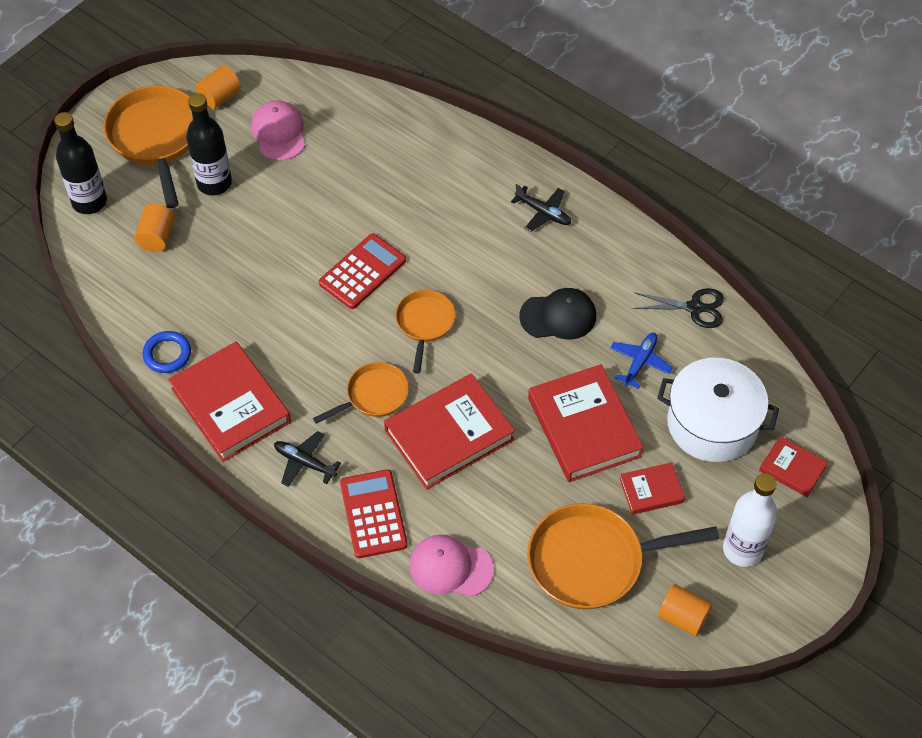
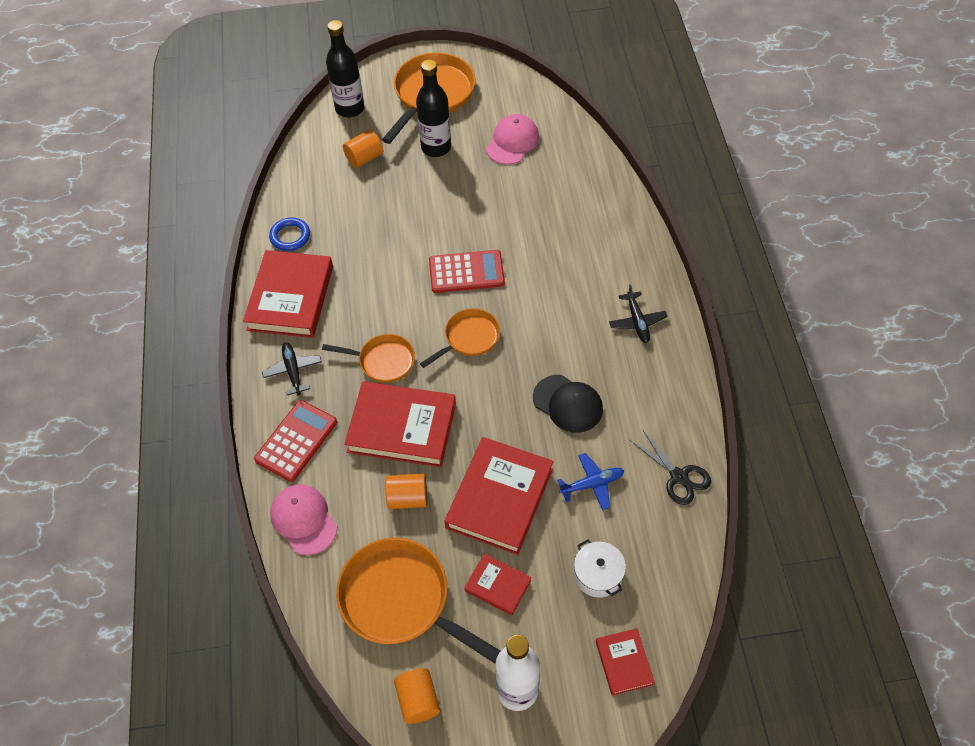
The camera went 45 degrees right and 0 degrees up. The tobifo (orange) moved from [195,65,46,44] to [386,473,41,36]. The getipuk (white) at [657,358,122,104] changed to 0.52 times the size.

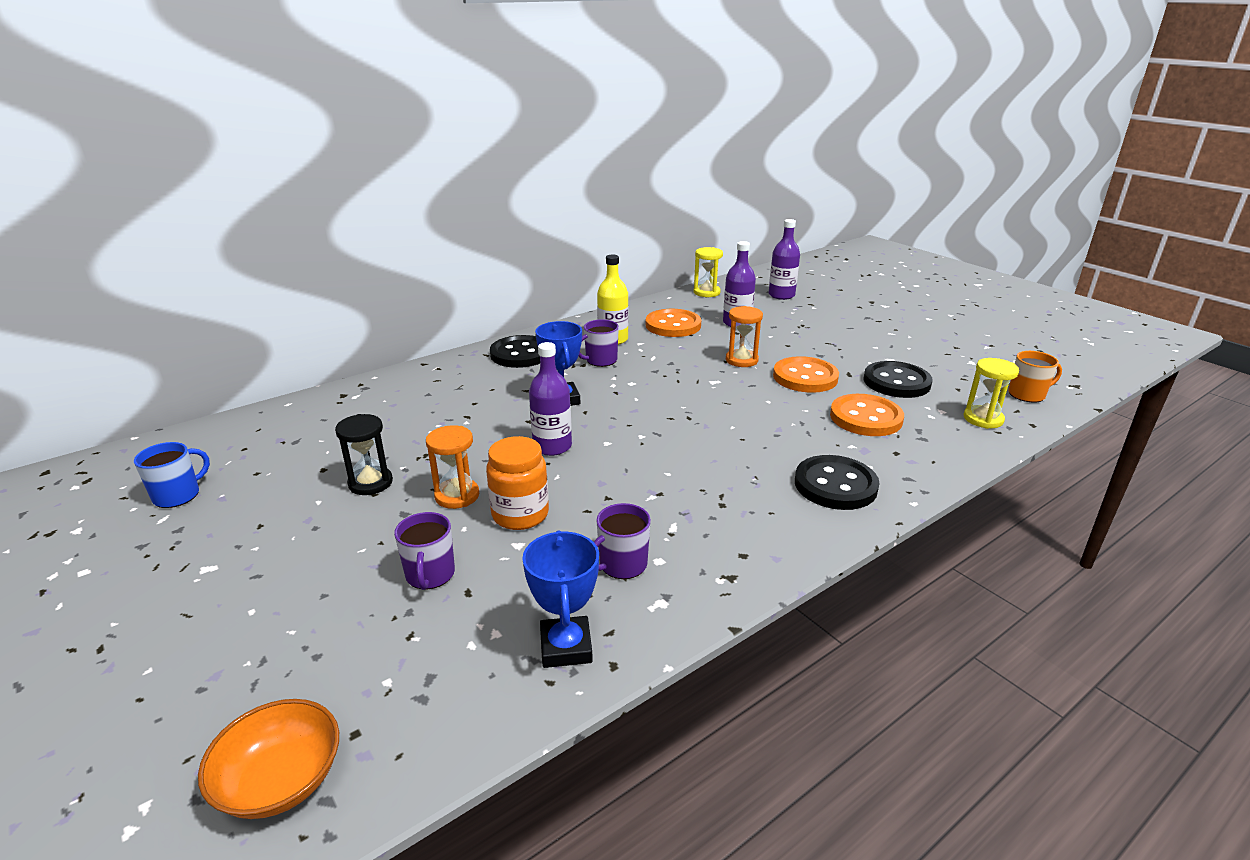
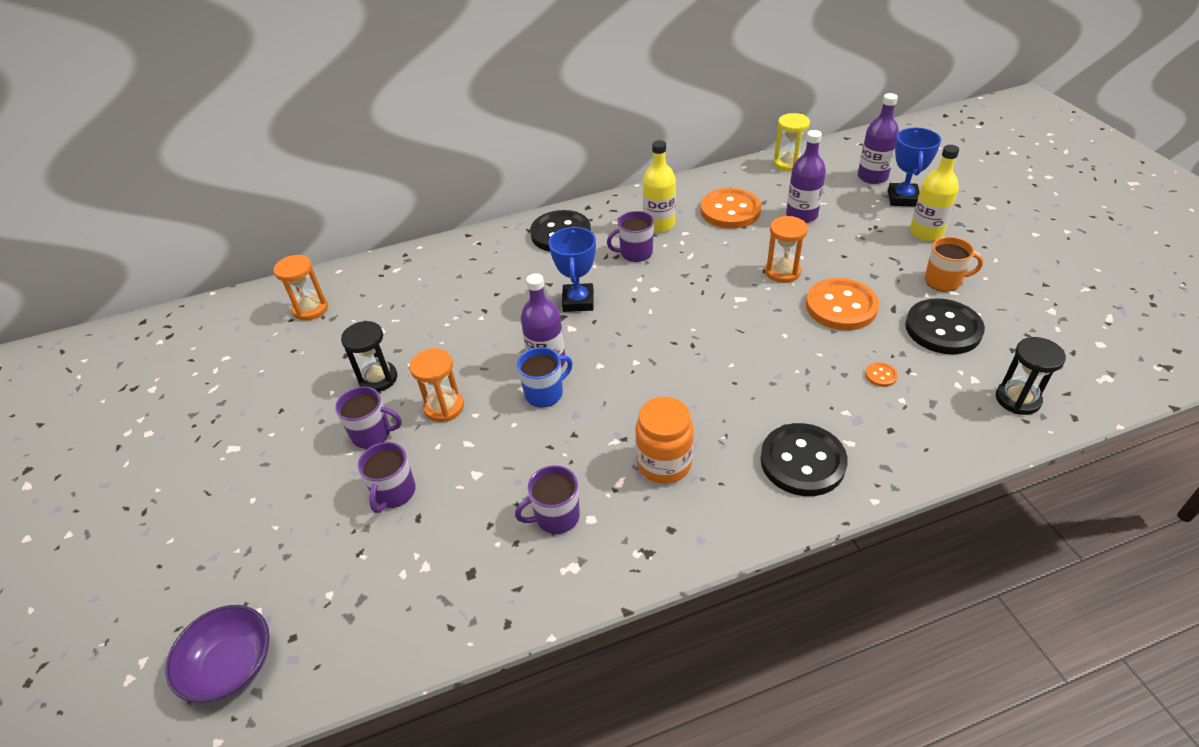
The camera went 20 degrees right and 15 degrees up. The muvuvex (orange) at [198,699,141,120] became the muvuvex (purple) at [165,605,105,98]. The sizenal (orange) at [274,255,54,66] appeared. The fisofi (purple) at [335,387,67,62] appeared. The fisofi (blue) moved from [134,442,76,66] to [517,347,56,60]. The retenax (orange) moved from [486,436,63,94] to [635,396,59,88]. The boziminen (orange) at [830,394,74,42] changed to 0.40 times the size. The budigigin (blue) moved from [522,530,77,138] to [888,128,53,79]. The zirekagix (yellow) at [910,145,49,96] appeared. The fisofi (orange) moved from [1008,351,54,52] to [925,237,58,55]. The sizenal (yellow) at [964,358,55,71] became the sizenal (black) at [996,337,70,78].

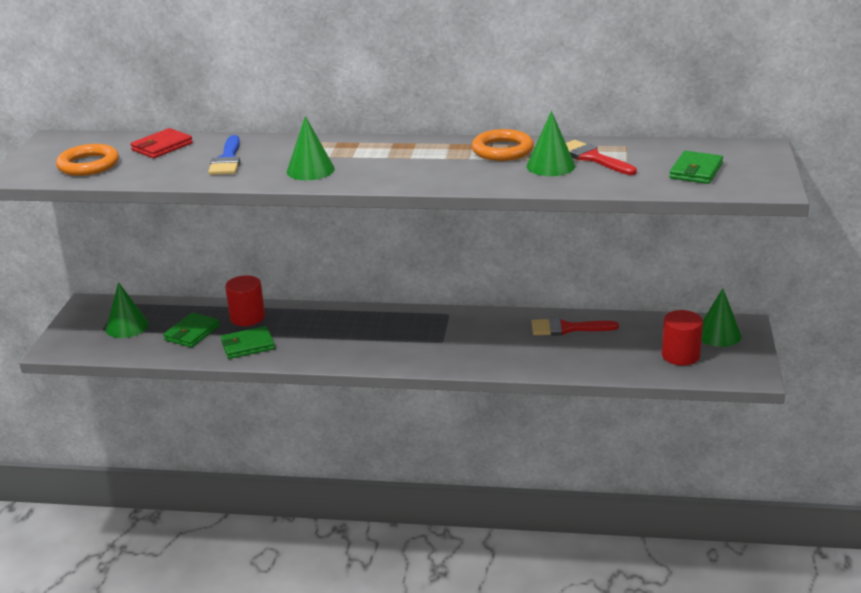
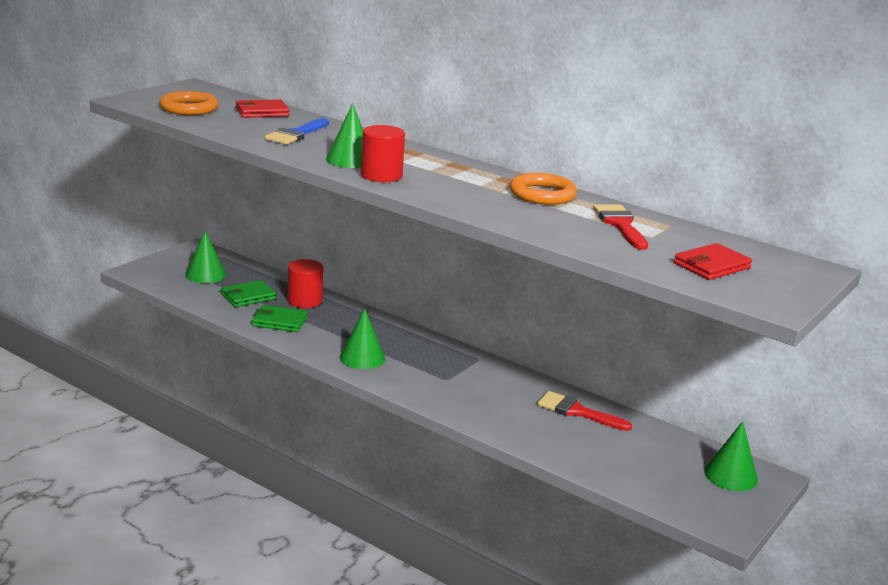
The camera went 25 degrees right and 5 degrees down. The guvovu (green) moved from [526,111,49,65] to [340,308,45,61]. The tobifo (red) moved from [662,310,41,55] to [361,125,44,57]. The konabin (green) at [669,151,54,33] became the konabin (red) at [674,243,78,37].

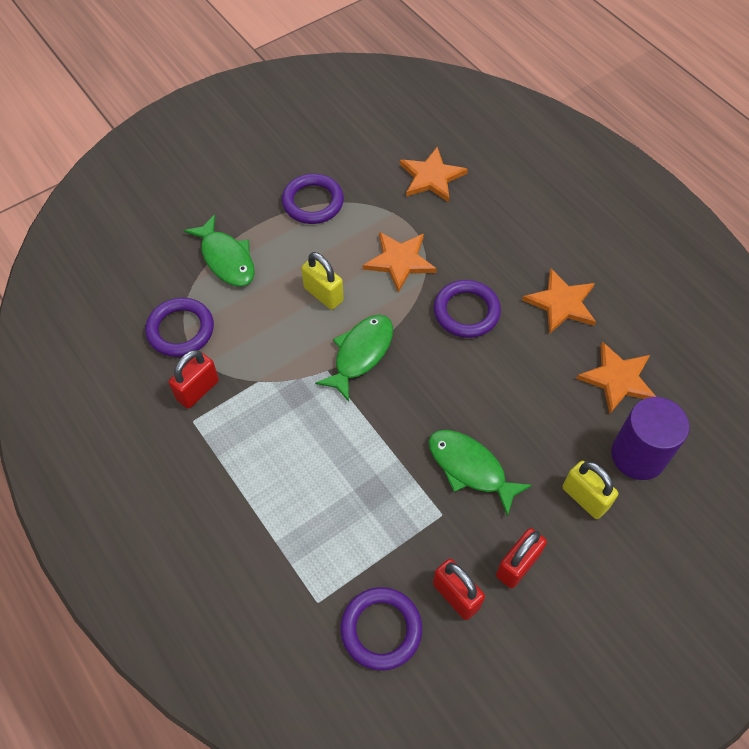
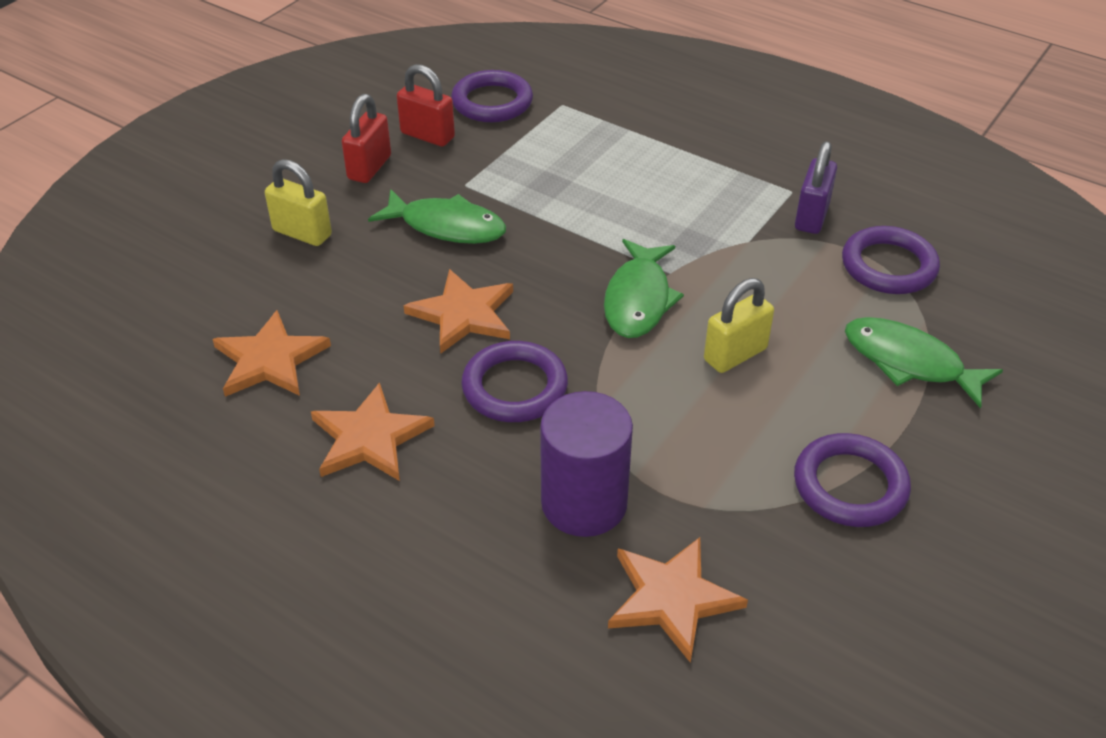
The camera went 160 degrees right and 15 degrees down. The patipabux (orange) moved from [363,232,74,61] to [404,269,109,85]. The tobifo (purple) moved from [611,397,78,83] to [540,391,93,146]. The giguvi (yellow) at [301,252,43,58] turned 60 degrees counterclockwise. The giguvi (red) at [169,350,50,58] became the giguvi (purple) at [795,141,42,93].

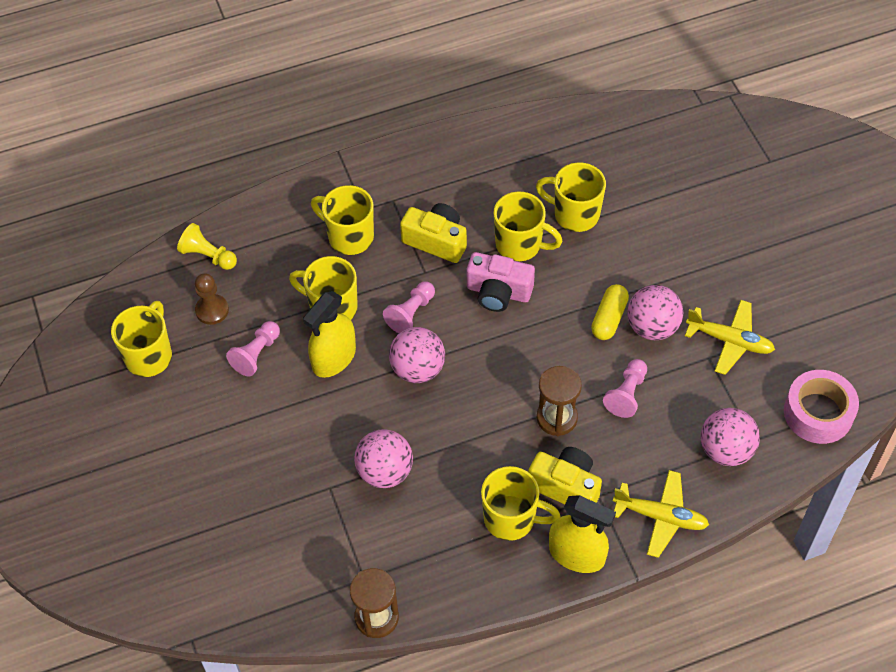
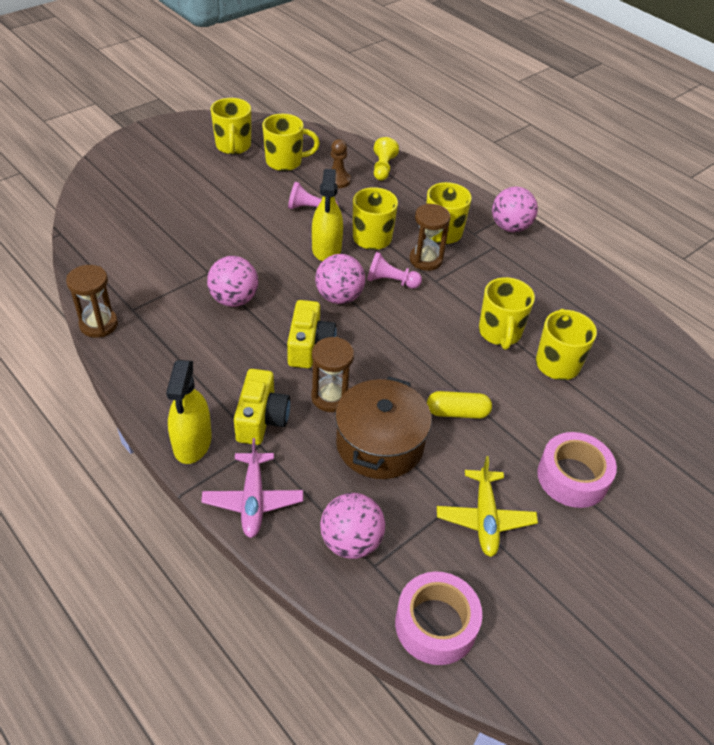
The camera went 65 degrees right and 10 degrees down. The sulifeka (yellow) at [613,470,96,88] became the sulifeka (pink) at [201,438,102,100]. The fisofi (yellow) moved from [481,466,79,75] to [211,98,40,57]. The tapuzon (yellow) moved from [400,203,67,60] to [287,300,50,68]. The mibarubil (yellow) at [303,291,53,87] turned 105 degrees counterclockwise. The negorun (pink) at [603,359,44,59] was replaced by the getipuk (brown) at [335,377,97,102]. The sizenal (brown) at [409,203,41,68] appeared. The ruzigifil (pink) moved from [627,285,56,55] to [492,187,46,45]. The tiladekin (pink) at [537,432,80,76] appeared. The tapuzon (pink) at [467,252,68,60] disappeared.

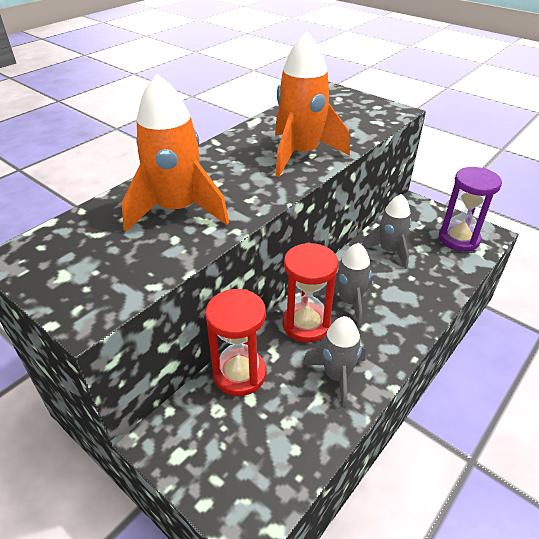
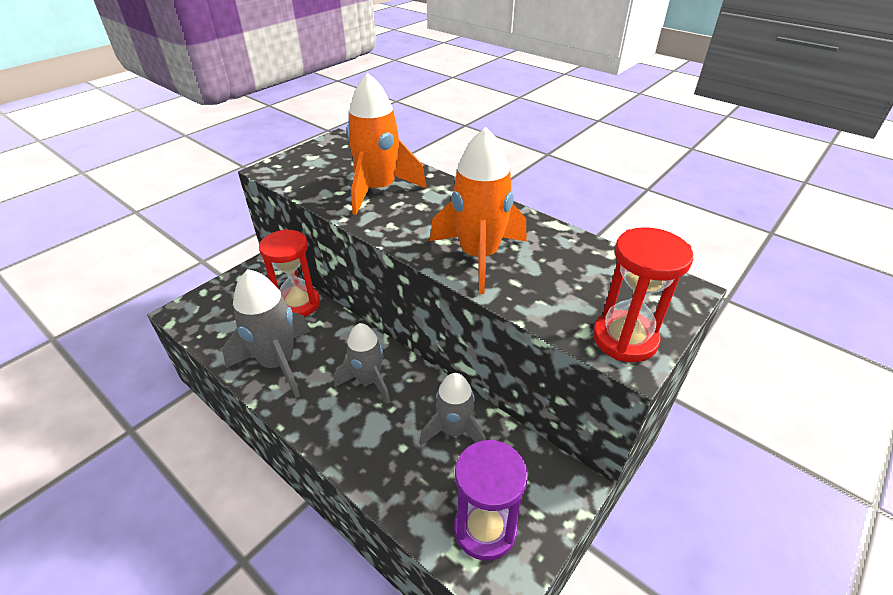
The camera went 90 degrees right and 0 degrees up. The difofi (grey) at [302,316,64,93] changed to 1.53 times the size. The sizenal (red) moved from [282,243,56,100] to [593,227,100,135].

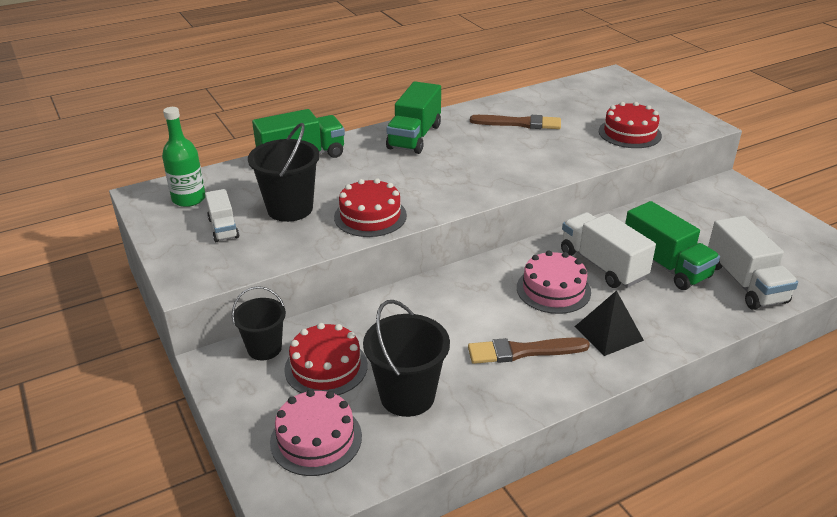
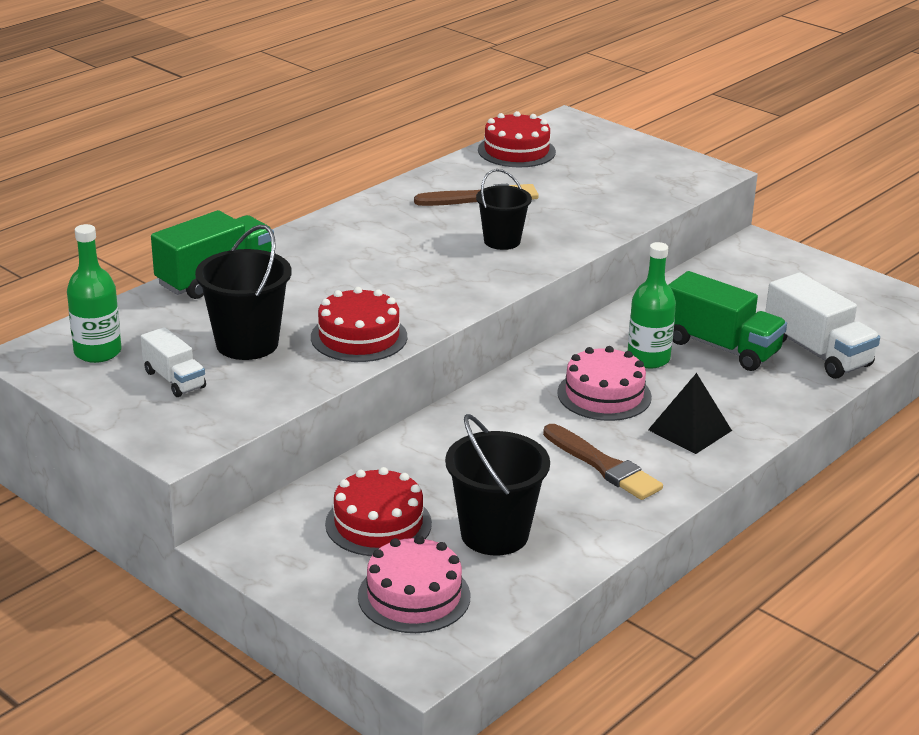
The camera went 20 degrees left and 5 degrees down. The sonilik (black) moved from [232,286,54,74] to [476,169,56,81]. The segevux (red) moved from [599,102,63,46] to [478,111,78,56]. The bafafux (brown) at [468,337,122,27] turned 105 degrees counterclockwise. The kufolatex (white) at [561,212,95,76] was replaced by the zirekagix (green) at [628,242,48,126]. The kufolatex (green) at [386,81,55,73] disappeared.

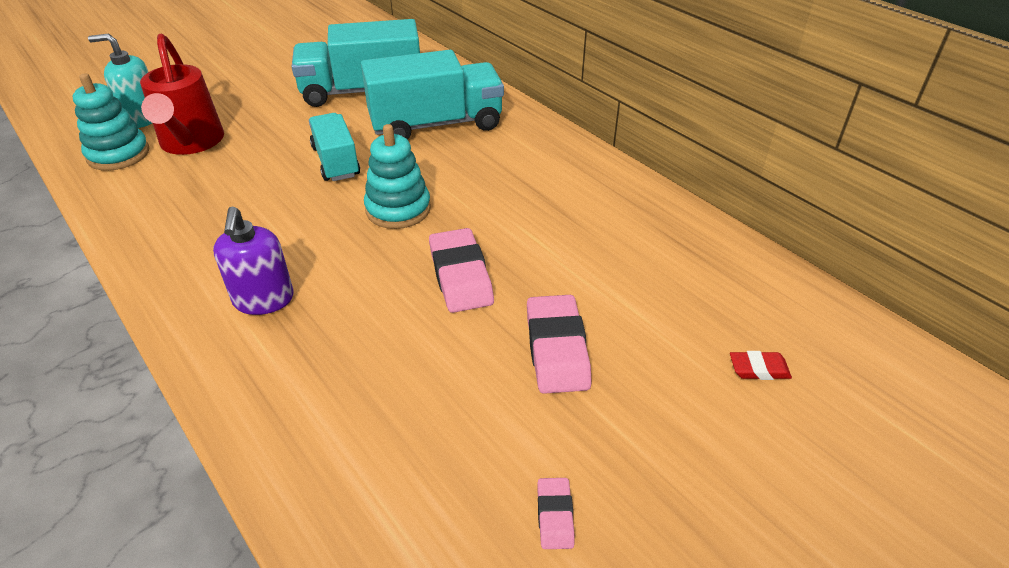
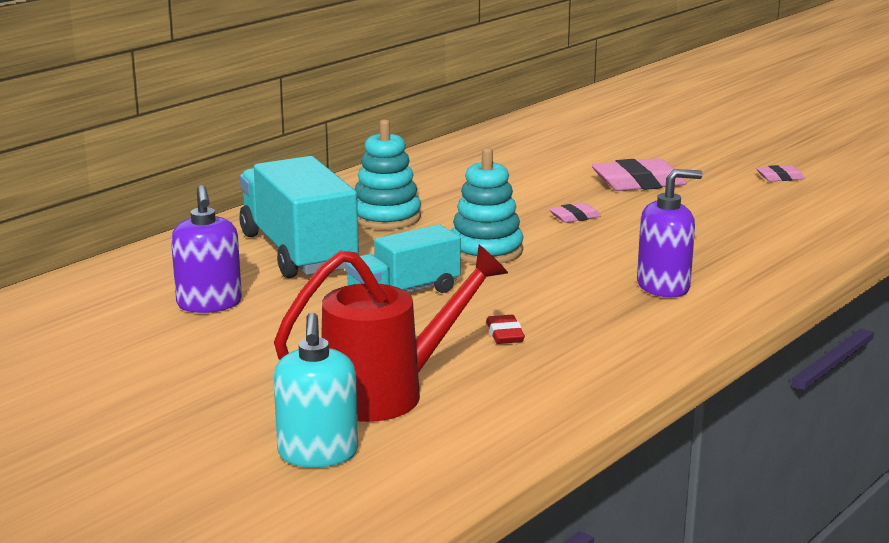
The camera went 100 degrees left and 20 degrees down. The kufolatex (turquoise) at [292,19,128,88] was replaced by the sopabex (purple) at [171,185,71,128]. The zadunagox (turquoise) moved from [73,73,76,98] to [355,120,66,110]. The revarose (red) moved from [730,351,62,29] to [486,315,39,29]. The revarose (pink) at [429,228,65,85] changed to 0.52 times the size.

